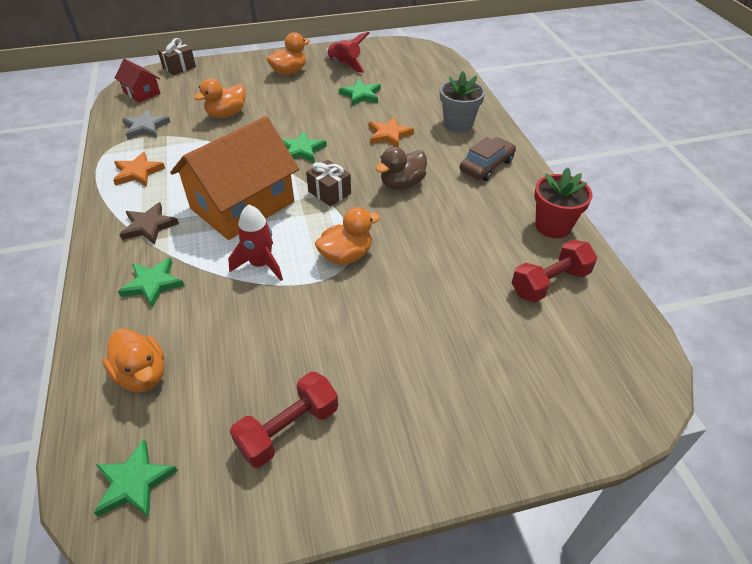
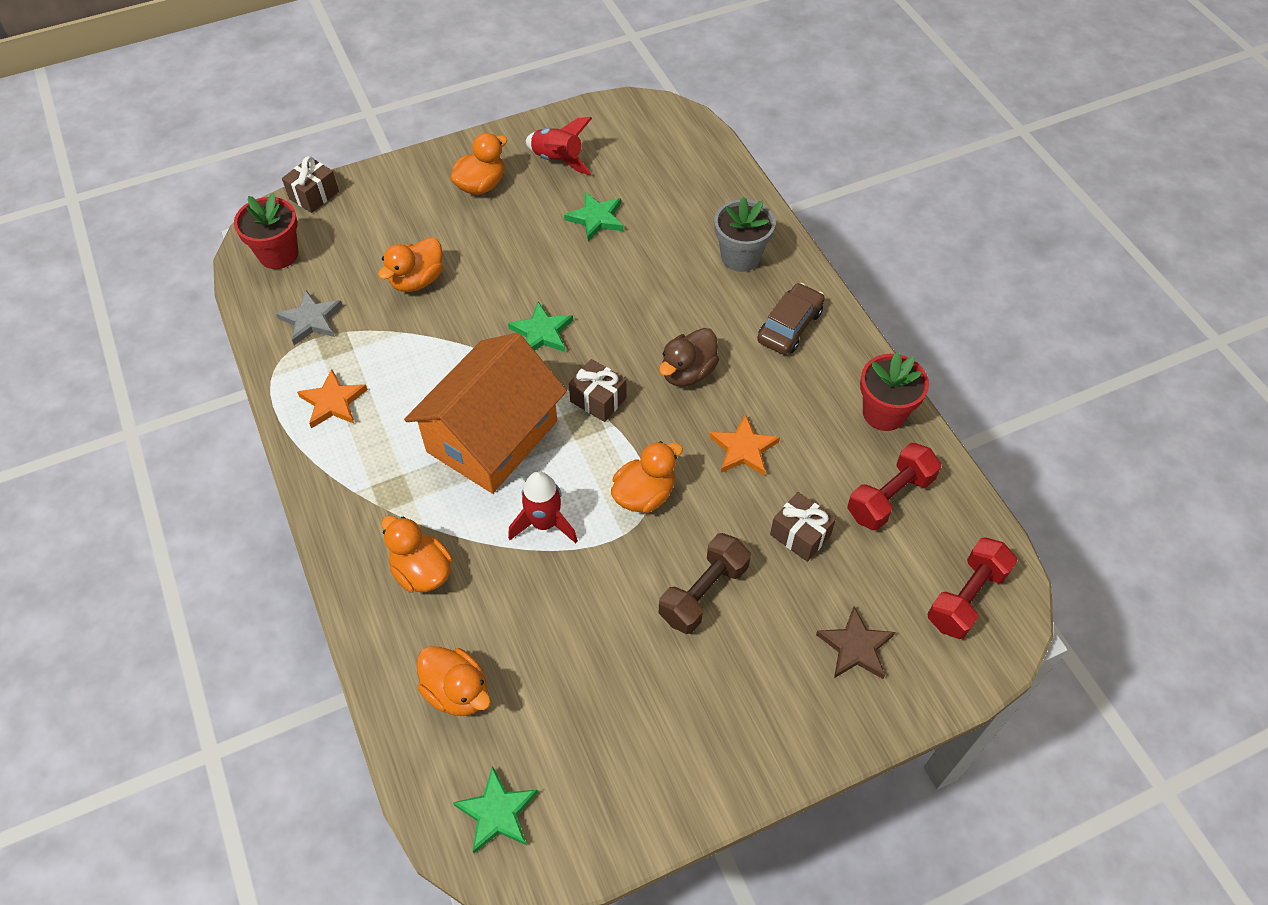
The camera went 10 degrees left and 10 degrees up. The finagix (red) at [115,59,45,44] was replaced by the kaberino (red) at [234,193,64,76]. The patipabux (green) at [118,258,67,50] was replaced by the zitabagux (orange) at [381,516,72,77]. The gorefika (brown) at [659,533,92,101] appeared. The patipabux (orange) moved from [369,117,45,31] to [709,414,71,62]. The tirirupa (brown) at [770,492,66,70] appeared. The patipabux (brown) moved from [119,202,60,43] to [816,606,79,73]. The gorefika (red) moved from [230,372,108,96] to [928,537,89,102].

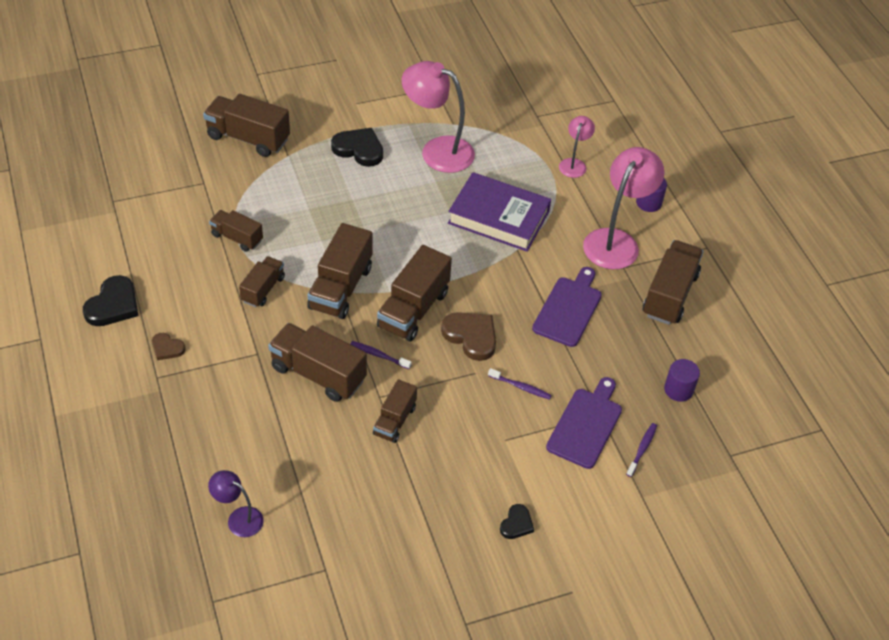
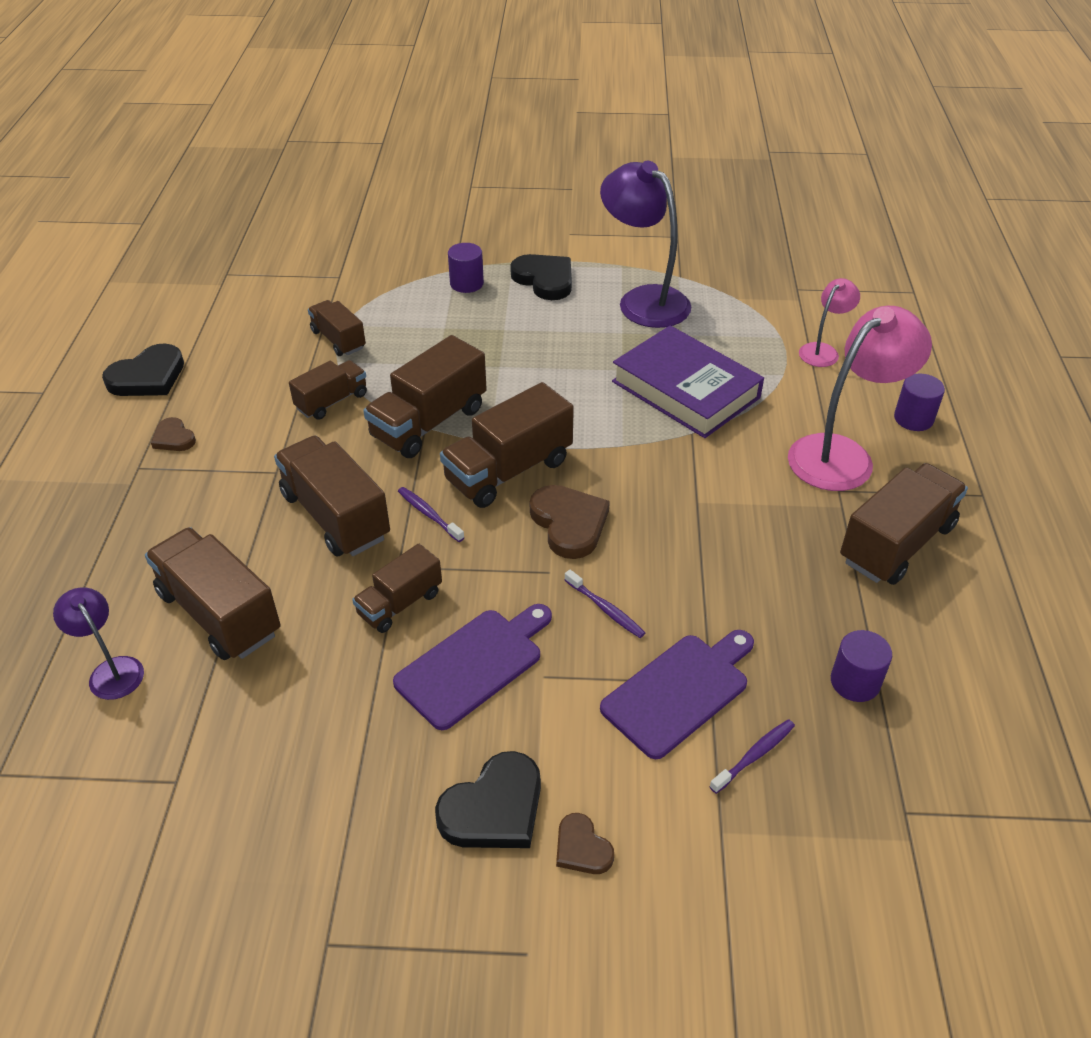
The camera went 25 degrees right and 5 degrees down. The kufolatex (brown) moved from [203,94,87,63] to [145,527,136,133]. The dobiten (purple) moved from [532,267,70,80] to [393,604,159,126]. The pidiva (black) at [500,504,34,35] changed to 1.78 times the size. The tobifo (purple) at [448,243,36,50] appeared. The pidiva (brown) at [556,813,58,61] appeared. The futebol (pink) at [402,61,73,112] became the futebol (purple) at [600,161,91,167].

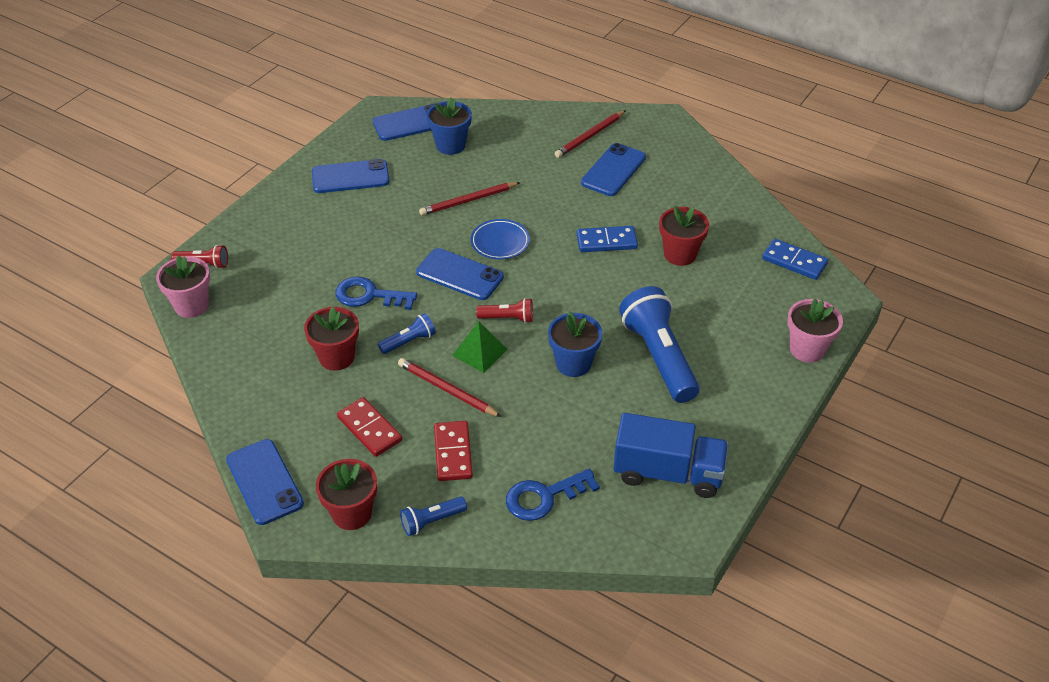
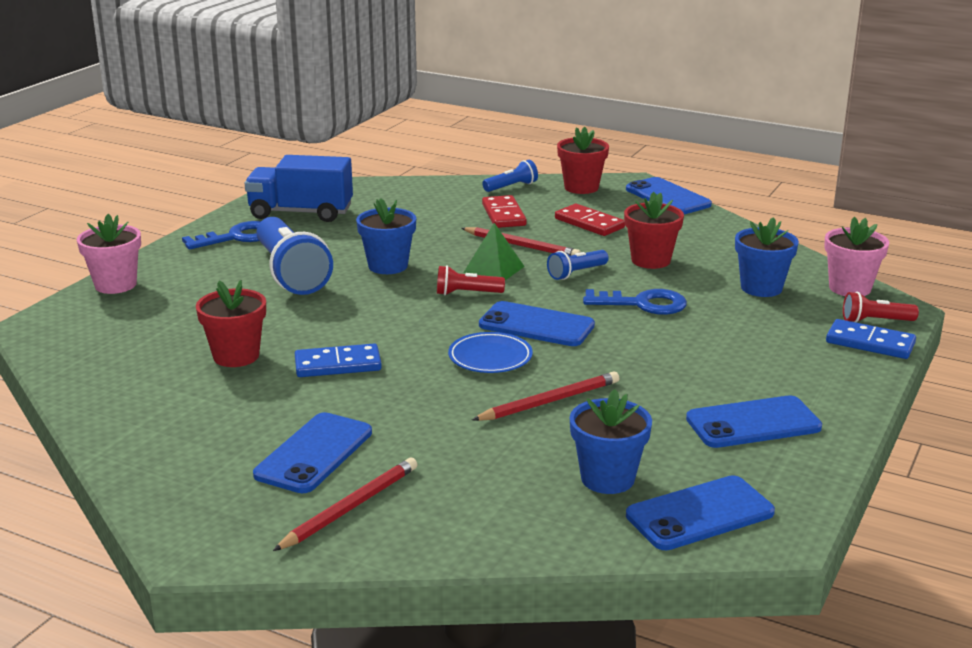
The camera went 175 degrees right and 20 degrees down. The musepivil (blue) moved from [506,469,94,52] to [182,221,79,29]. The kaberino (blue) at [735,217,64,80] appeared. The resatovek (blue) moved from [762,239,66,41] to [826,319,90,40].

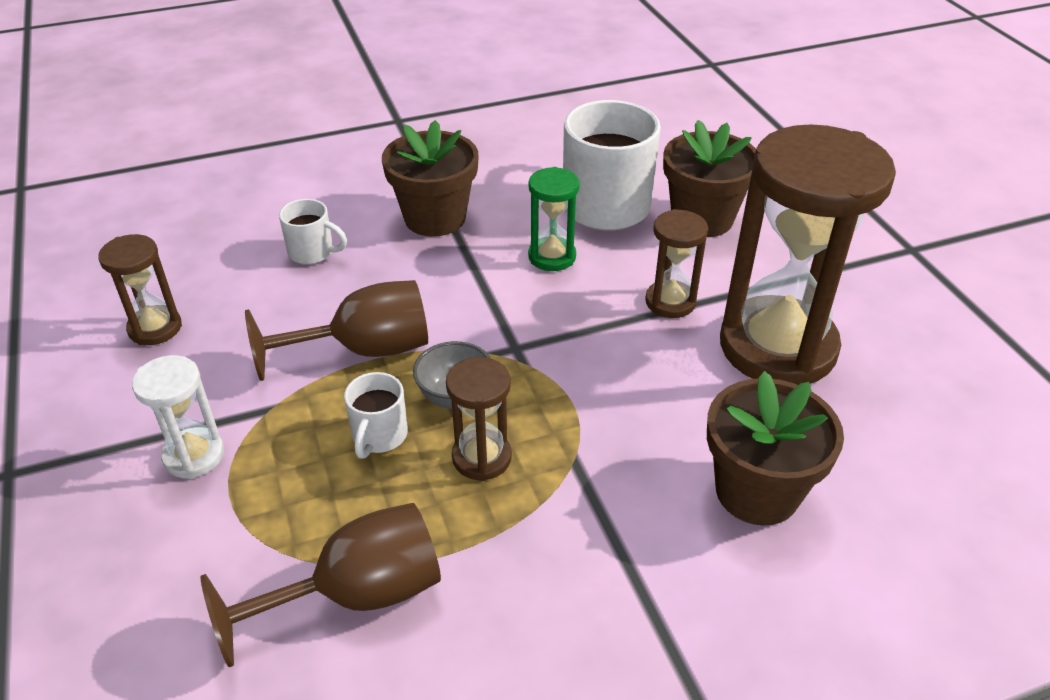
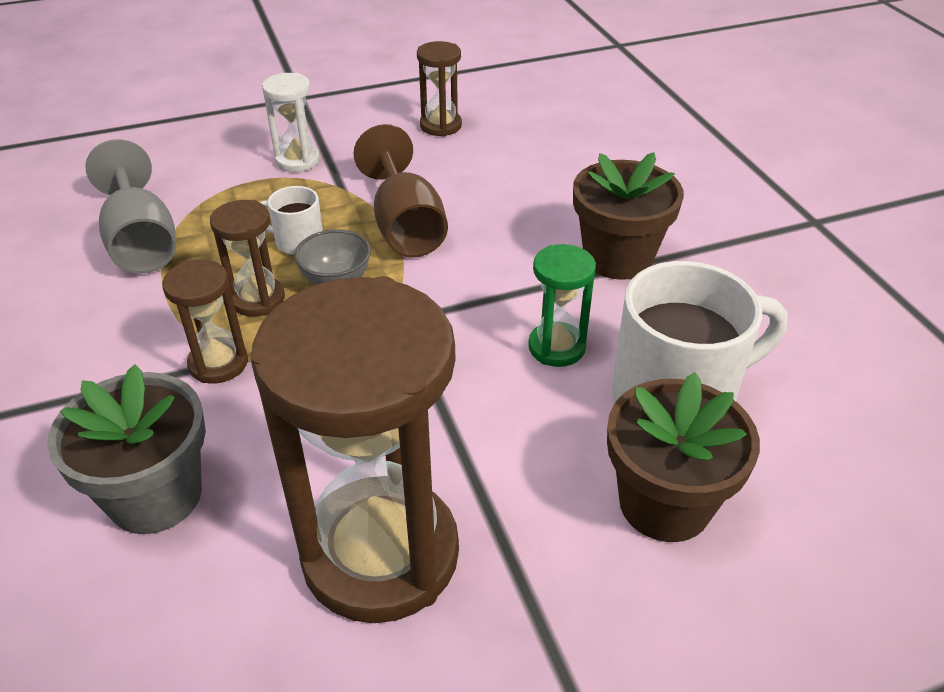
The camera went 90 degrees right and 0 degrees up. The kaberino (brown) at [707,371,137,155] became the kaberino (grey) at [47,364,159,170]. The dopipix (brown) at [201,503,240,164] became the dopipix (grey) at [85,139,91,135]. The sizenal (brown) moved from [645,209,63,109] to [162,259,86,125]. The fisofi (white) at [279,199,68,65] disappeared.

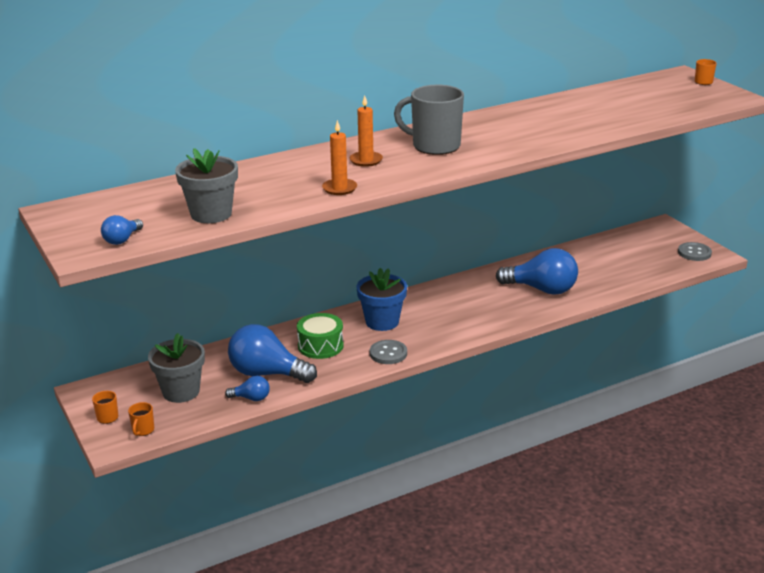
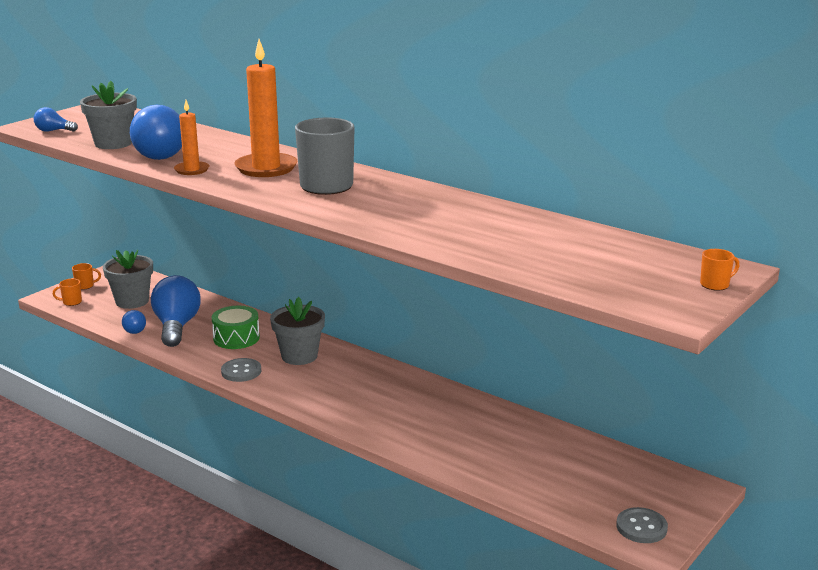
The camera went 65 degrees right and 5 degrees down. The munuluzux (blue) moved from [496,248,82,47] to [130,105,52,55]. The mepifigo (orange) at [350,95,33,72] changed to 1.79 times the size. The kaberino (blue) at [356,268,51,63] became the kaberino (grey) at [270,297,55,68].

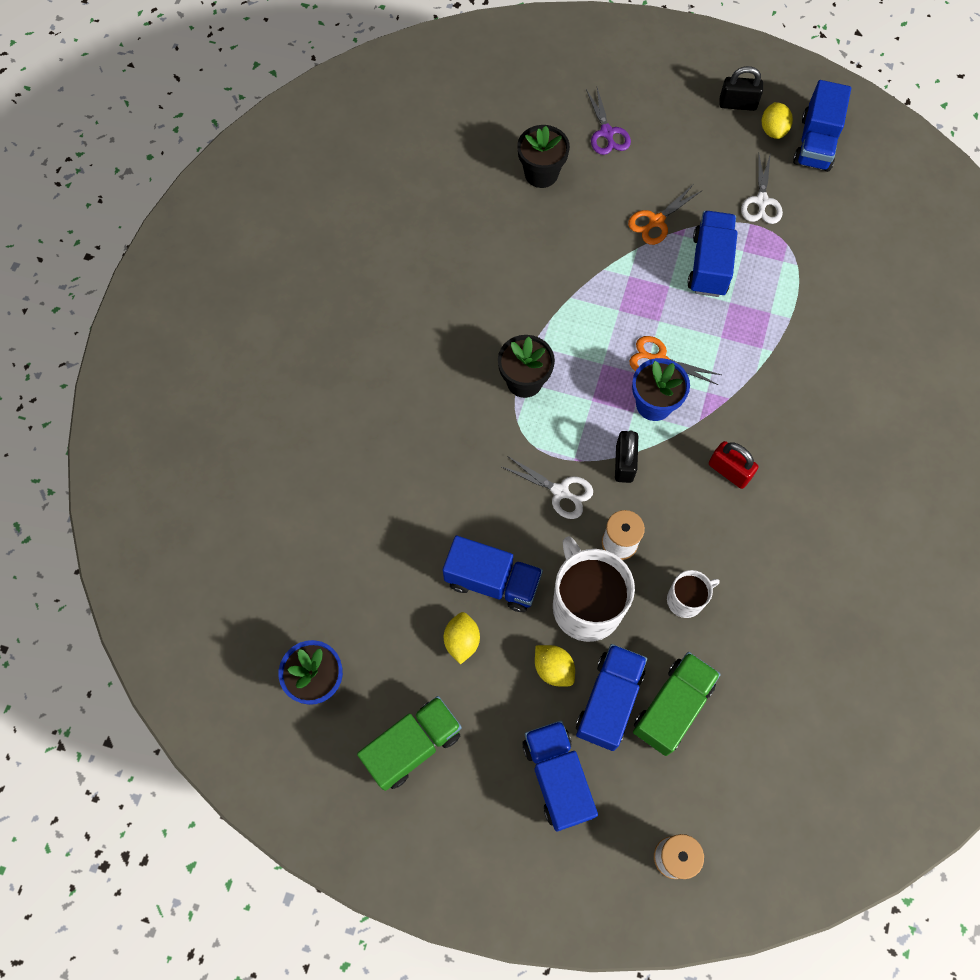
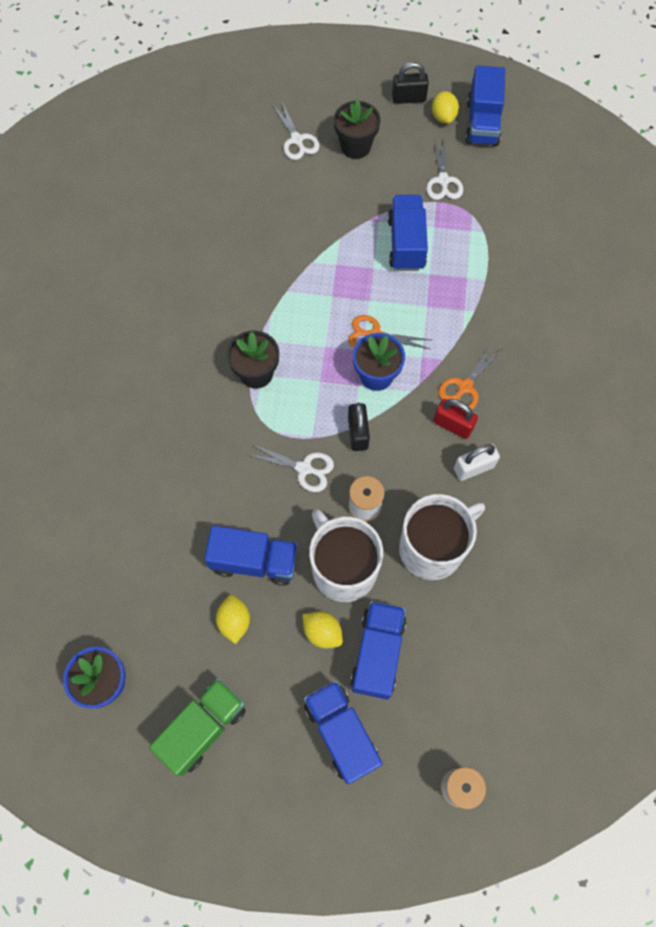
The camera went 10 degrees left and 0 degrees up. The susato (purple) at [586,88,45,67] became the susato (white) at [272,102,47,58]. The kaberino (black) moved from [517,125,53,63] to [334,100,46,59]. The fisofi (white) at [667,570,53,48] changed to 1.90 times the size. The susato (orange) moved from [628,184,73,61] to [438,345,64,65]. The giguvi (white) at [454,444,46,37] appeared. The kufolatex (green) at [633,652,88,104] disappeared.

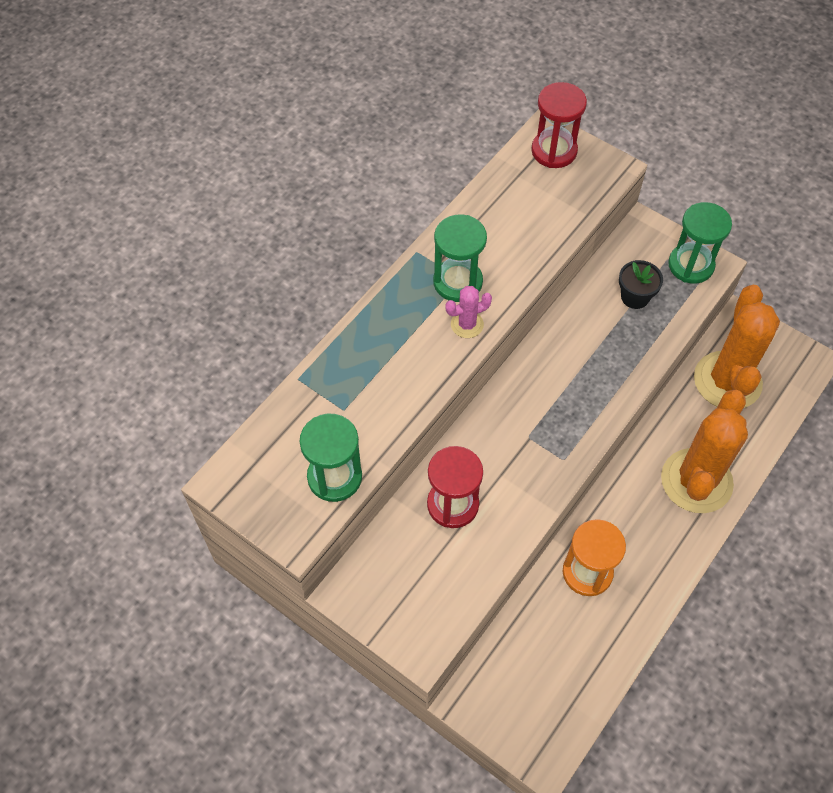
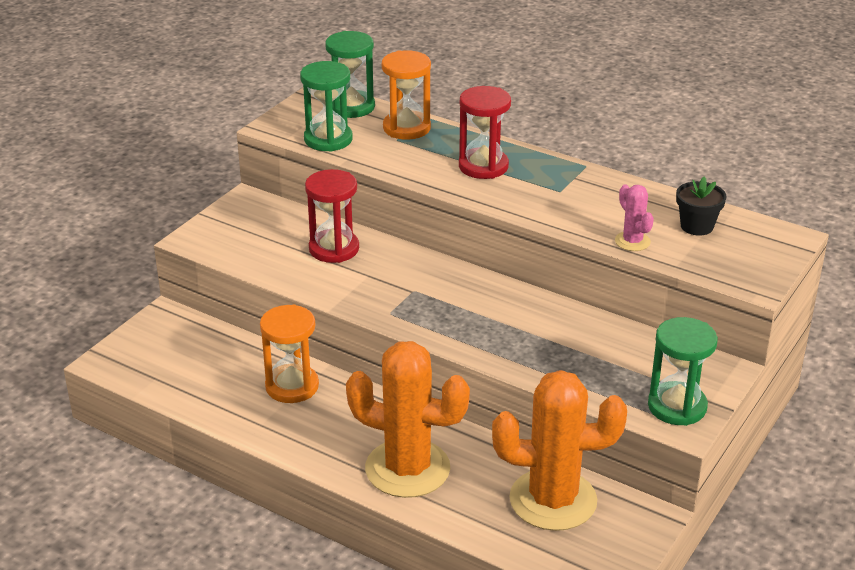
The camera went 85 degrees right and 25 degrees down. The sizenal (green) moved from [433,214,54,88] to [325,31,50,87]. The sizenal (orange) at [382,50,49,90] appeared. The sizenal (red) moved from [531,82,56,86] to [459,86,52,93]. The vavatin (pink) moved from [445,286,47,52] to [615,184,39,67]. The kaberino (black) moved from [619,260,44,49] to [676,177,50,59].

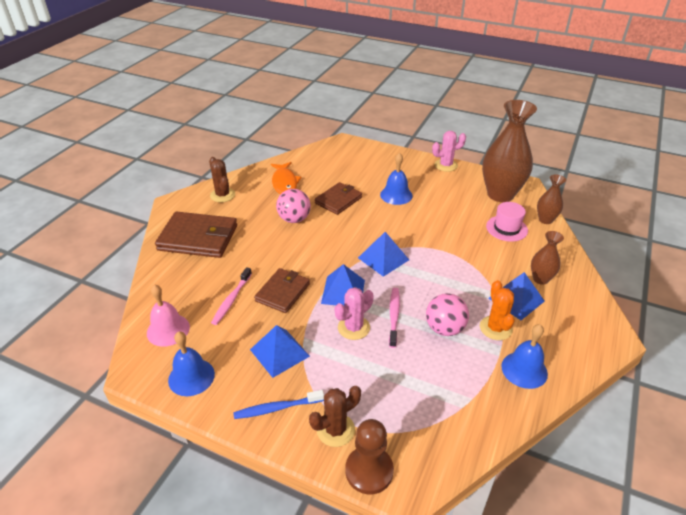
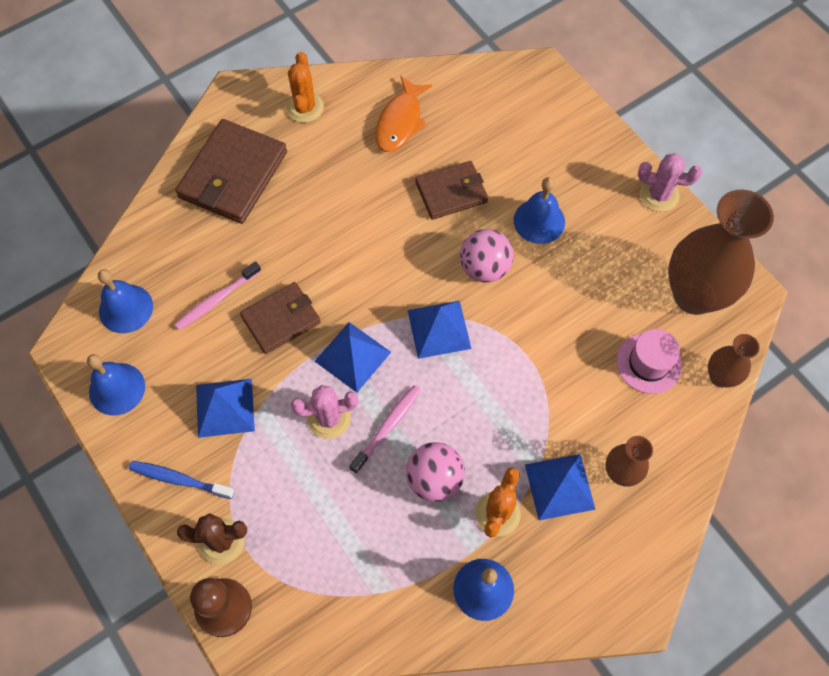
The camera went 30 degrees right and 25 degrees up. The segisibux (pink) at [147,284,43,63] became the segisibux (blue) at [98,269,55,64]. The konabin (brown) at [155,211,82,47] turned 75 degrees clockwise. The vavatin (brown) at [209,157,26,45] became the vavatin (orange) at [286,52,38,71]. The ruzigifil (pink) moved from [276,189,35,34] to [460,229,54,53].

